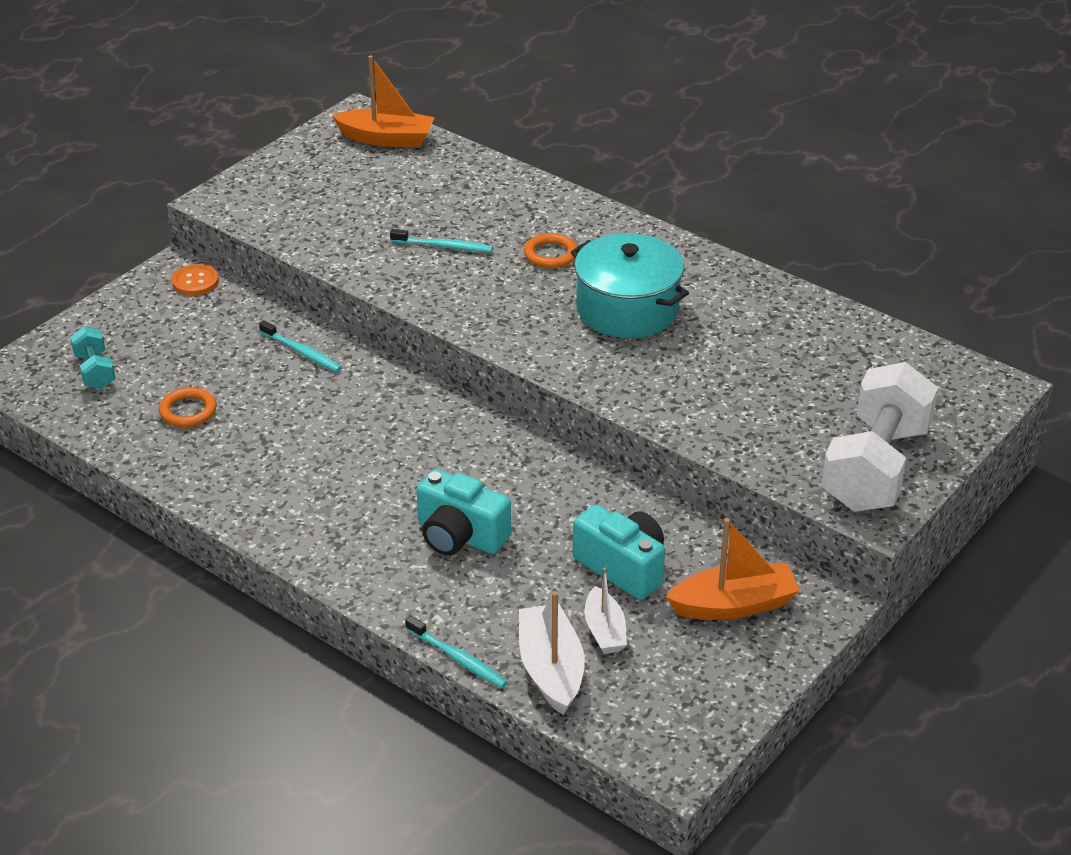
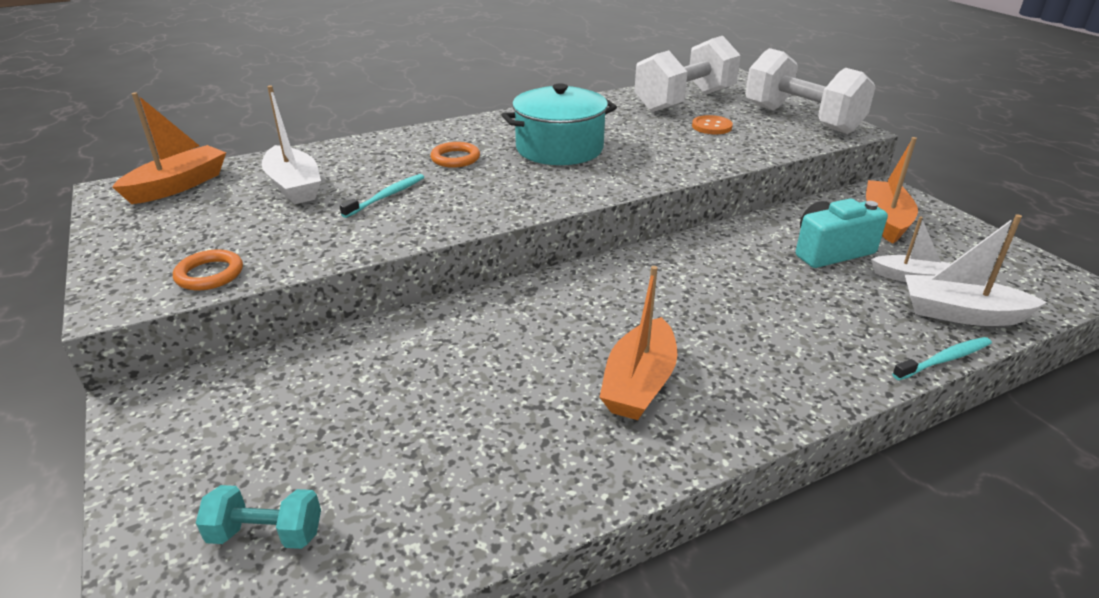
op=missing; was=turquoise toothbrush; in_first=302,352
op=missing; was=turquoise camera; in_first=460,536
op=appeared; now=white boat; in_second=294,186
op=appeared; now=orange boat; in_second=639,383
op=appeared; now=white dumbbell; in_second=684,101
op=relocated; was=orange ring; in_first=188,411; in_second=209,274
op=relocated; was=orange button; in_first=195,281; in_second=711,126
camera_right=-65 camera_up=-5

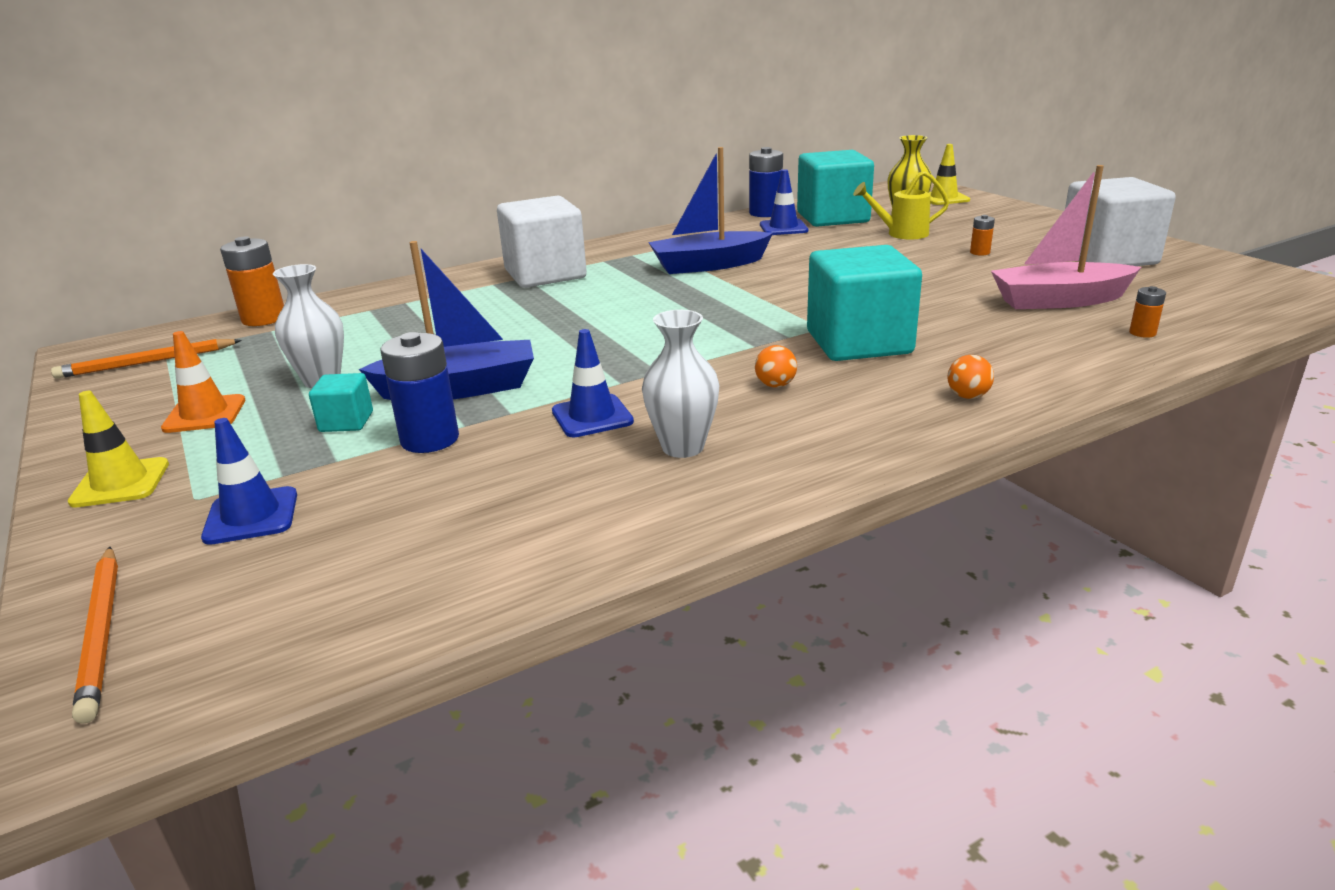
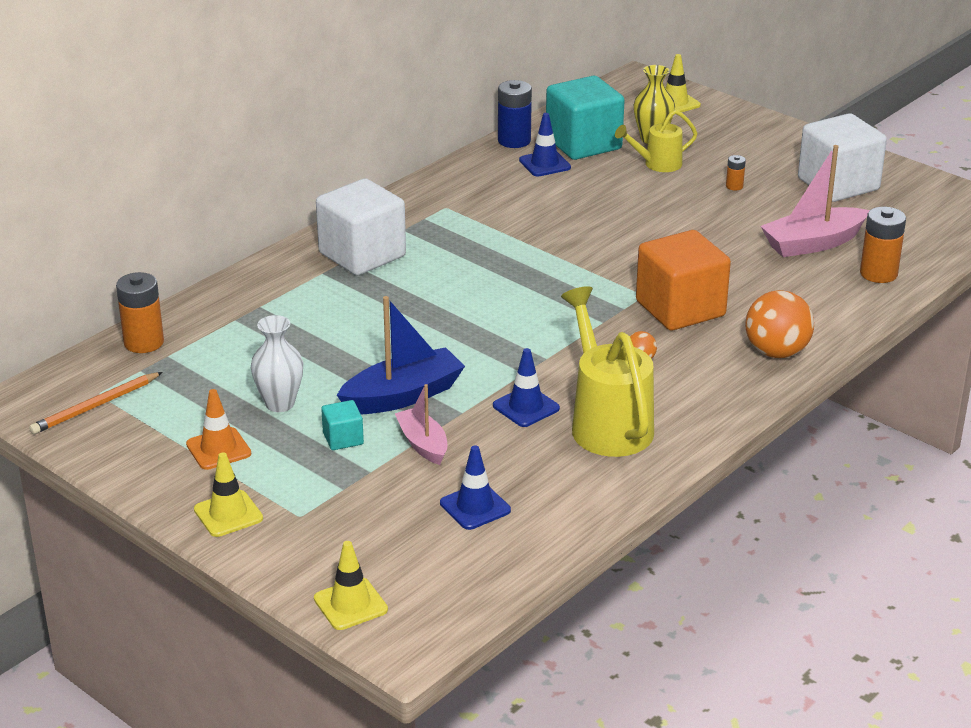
op=missing; was=blue boat; in_first=708,265
op=relocated; was=blue traffic cone; in_first=251,516; in_second=475,507
op=exchanged; was=orange pencil; now=yellow traffic cone; in_first=102,632; in_second=350,604
op=exchanged; was=blue battery; now=pink boat; in_first=430,439; in_second=423,444
op=exchanged; was=white vase; now=yellow watering can; in_first=683,447; in_second=607,423
op=colour; was=turquoise cube; now=orange cube; in_first=858,343; in_second=680,309
op=size; was=orange ball; in_first=968,396; in_second=776,352; ratio=2.15
op=size; was=orange battery; in_first=1142,333; in_second=878,273; ratio=2.0
camera_right=-20 camera_up=5

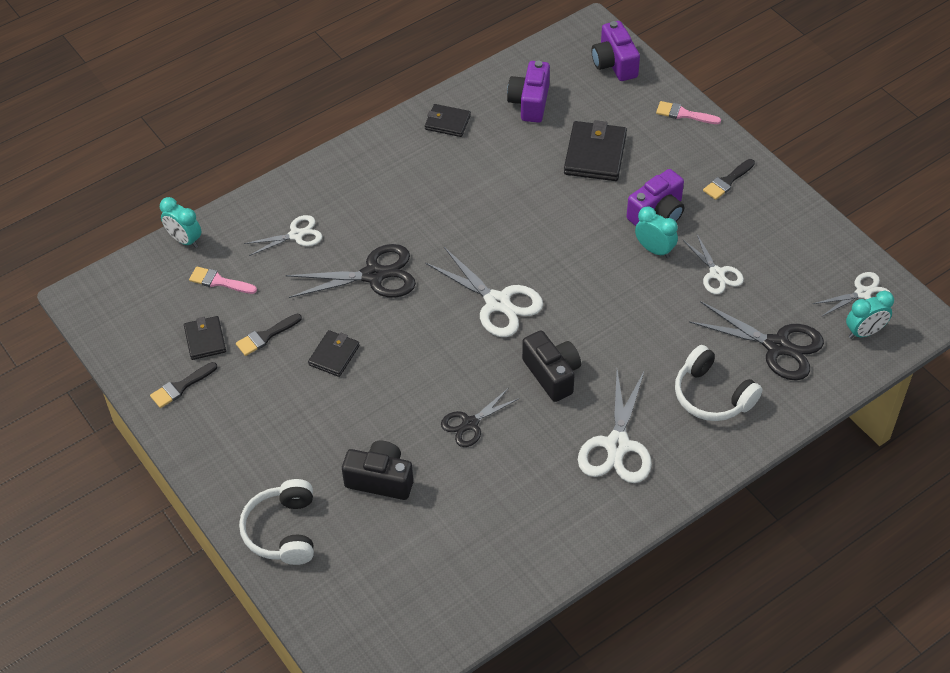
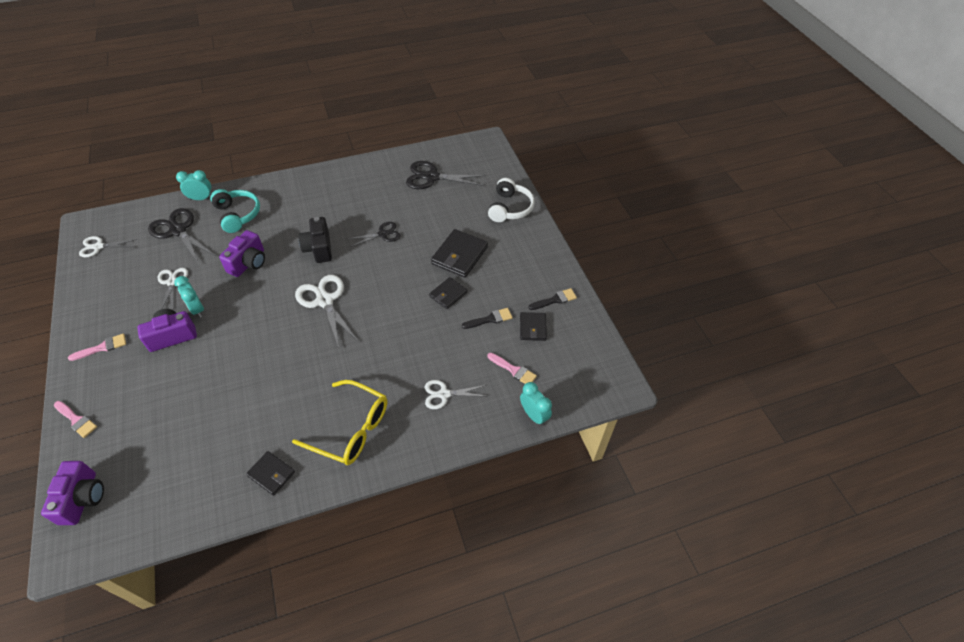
op=missing; was=black camera; in_first=380,479
op=missing; was=white scissors; in_first=617,445
op=appeared; now=yellow glasses; in_second=351,429
op=relocated; was=black scissors; in_first=374,275; in_second=432,177
op=relocated; was=purple camera; in_first=530,102; in_second=249,263
op=relocated; was=black wallet; in_first=595,154; in_second=459,255
op=relocated; was=turquoise clock; in_first=864,332; in_second=201,198
op=colour; was=white headphones; now=turquoise headphones; in_first=712,395; in_second=237,215
op=colour; was=black brush; now=pink brush; in_first=727,181; in_second=102,347
camera_right=-165 camera_up=0

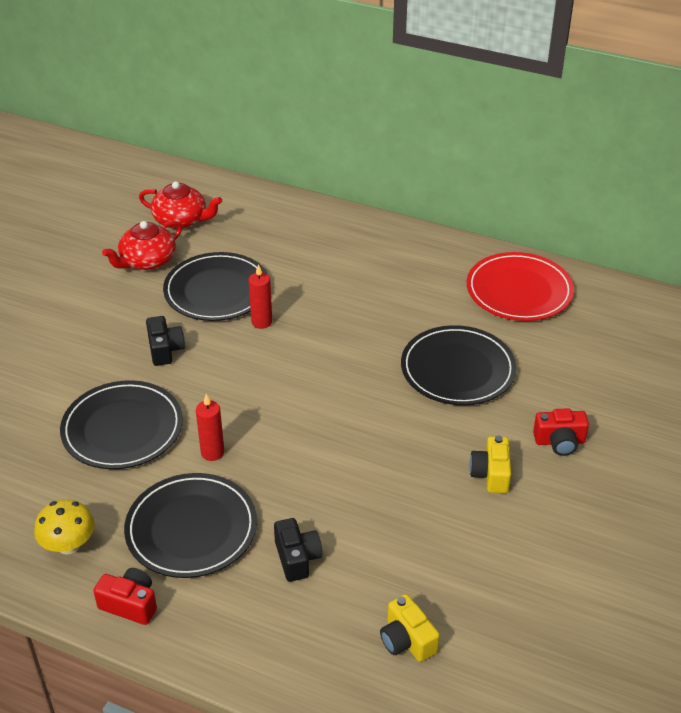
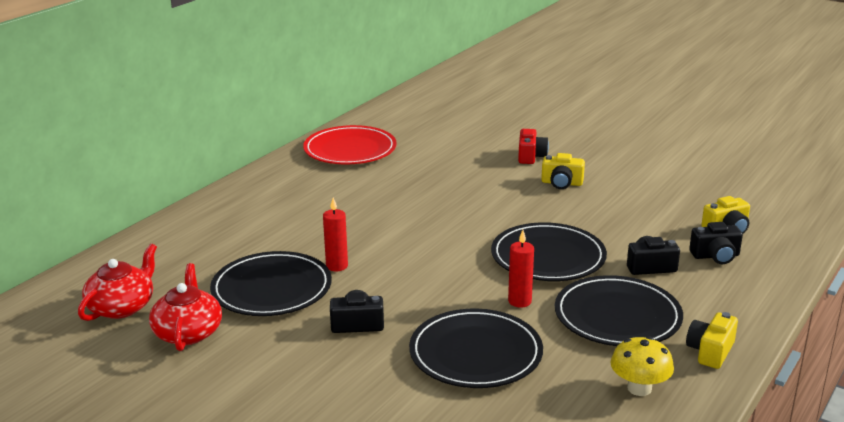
op=appeared; now=black camera; in_second=715,256
op=relocated; was=black plate; in_first=458,369; in_second=548,257
op=colour; was=red camera; now=yellow camera; in_first=130,604; in_second=710,351
op=spun; was=red teapot; in_first=147,261; in_second=188,332; clockwise=-150
camera_right=-80 camera_up=-15

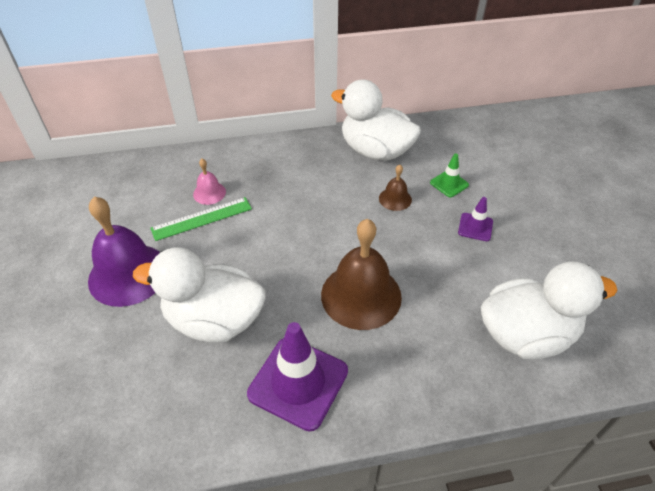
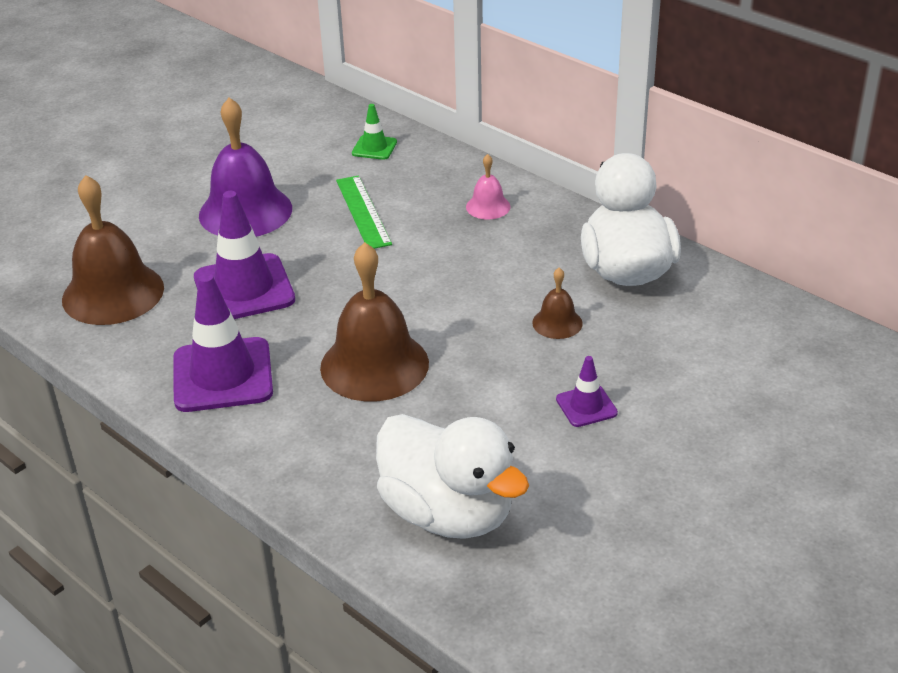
op=appeared; now=brown bell; in_second=113,293
op=relocated; was=pink bell; in_first=209,193; in_second=488,206
op=relocated; was=green traffic cone; in_first=449,184; in_second=374,148
op=exchanged; was=white duck; now=purple traffic cone; in_first=214,320; in_second=244,289
op=spun; was=green ruler; in_first=202,218; in_second=363,212; clockwise=45
camera_right=55 camera_up=-10

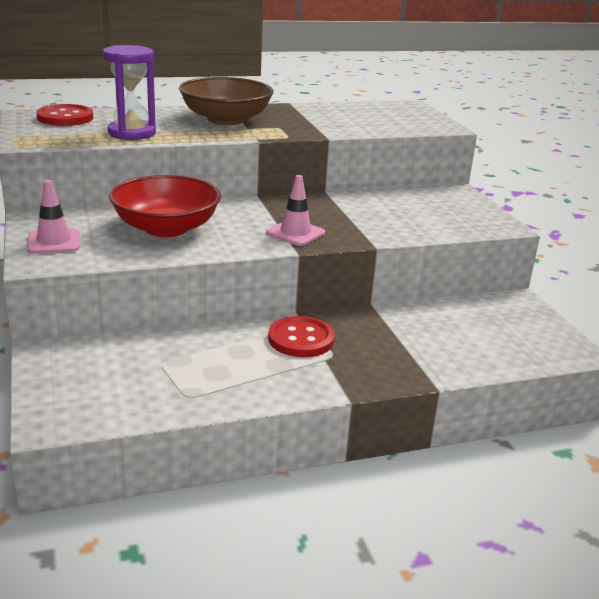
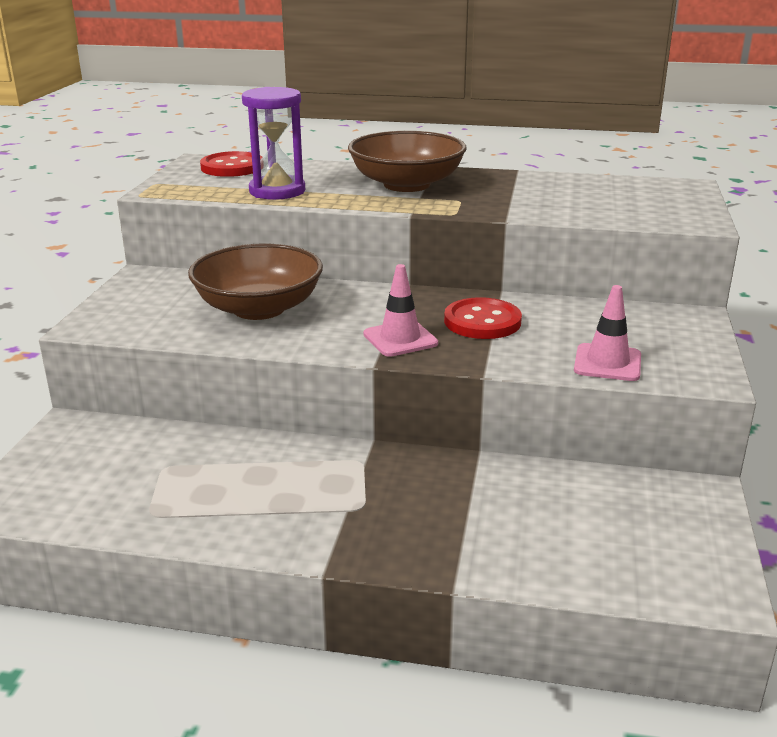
op=relocated; was=pink traffic cone; in_first=54,242; in_second=607,363
op=relocated; was=red button; in_first=301,339; in_second=482,321
op=colour; was=red bowl; now=brown bowl; in_first=166,228; in_second=259,308
camera_right=30 camera_up=0

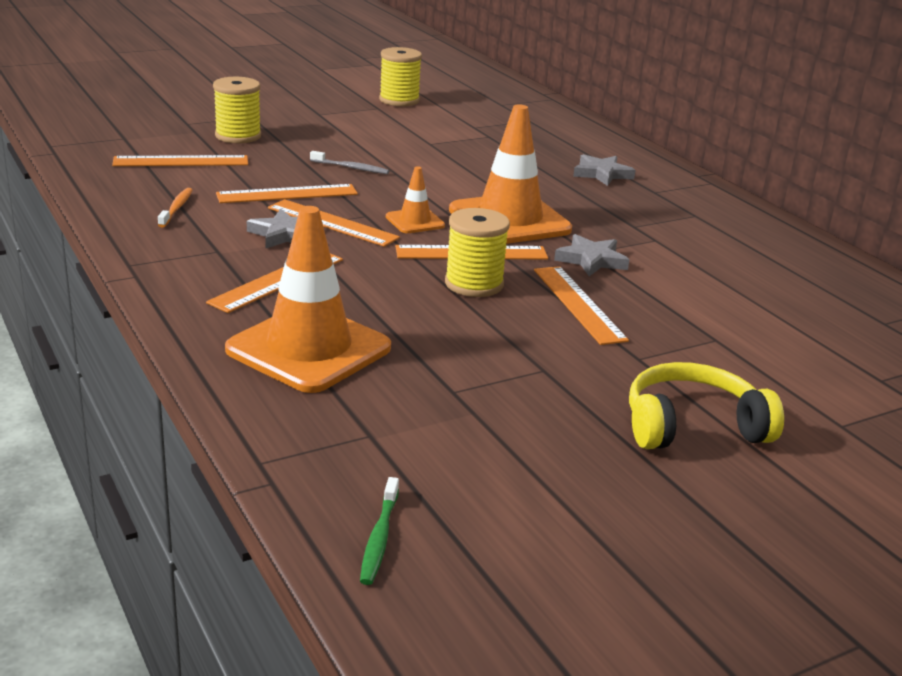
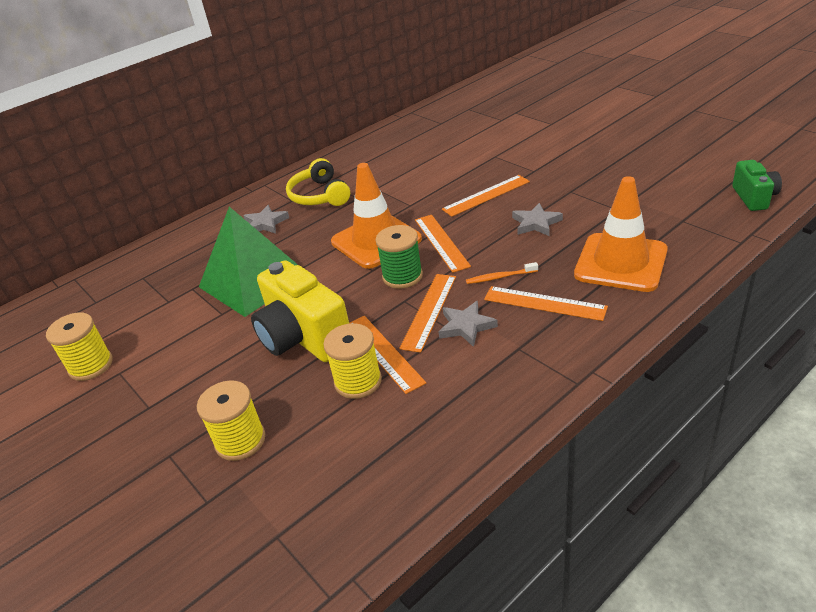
op=missing; was=orange ruler; in_first=181,161
op=appeared; now=green pyramid; in_second=253,280
op=relocated; was=orange toothbrush; in_first=176,208; in_second=500,277
op=relocated; was=yellow spool; in_first=474,284; in_second=358,381
op=relocated; was=grey star; in_first=591,260; in_second=536,223
op=relocated; was=yellow headphones; in_first=692,426; in_second=319,195
op=exchanged; was=grey toothbrush; now=yellow camera; in_first=351,168; in_second=304,338
op=exchanged; was=green toothbrush; now=green camera; in_first=379,538; in_second=754,197
op=exchanged; was=orange traffic cone; now=green spool; in_first=415,221; in_second=402,276
camera_right=-95 camera_up=10

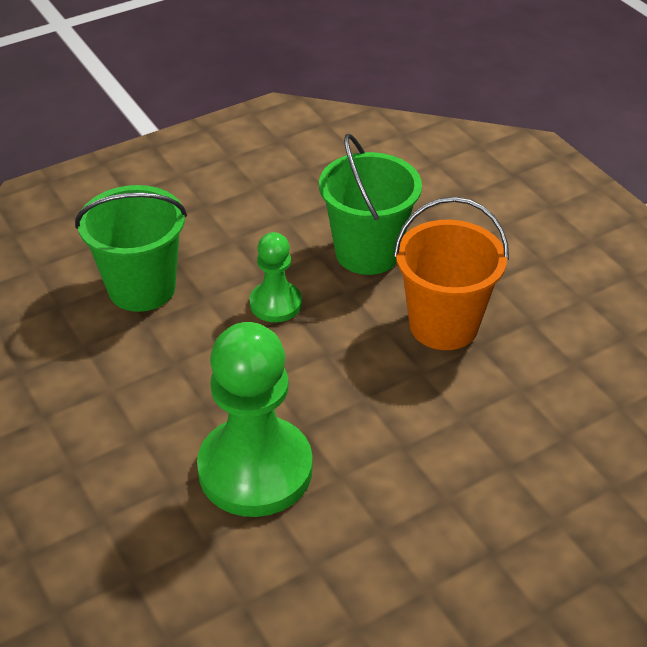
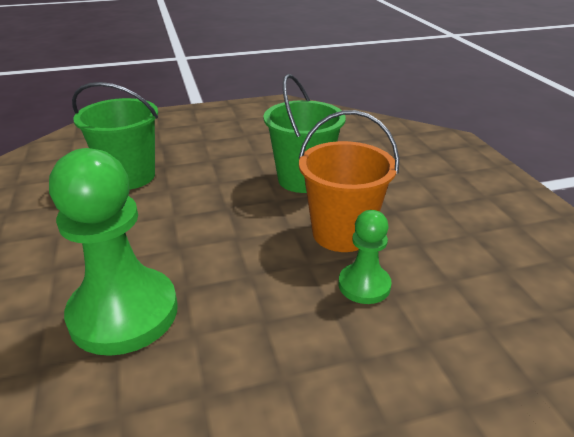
op=relocated; was=green pawn; in_first=275,304; in_second=364,285
camera_right=15 camera_up=-10

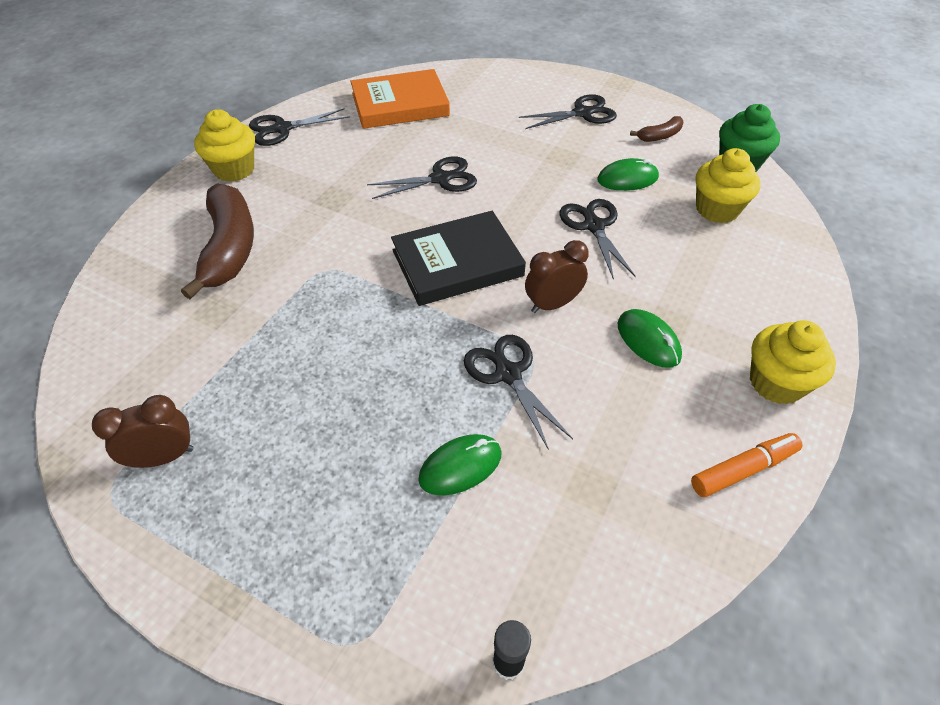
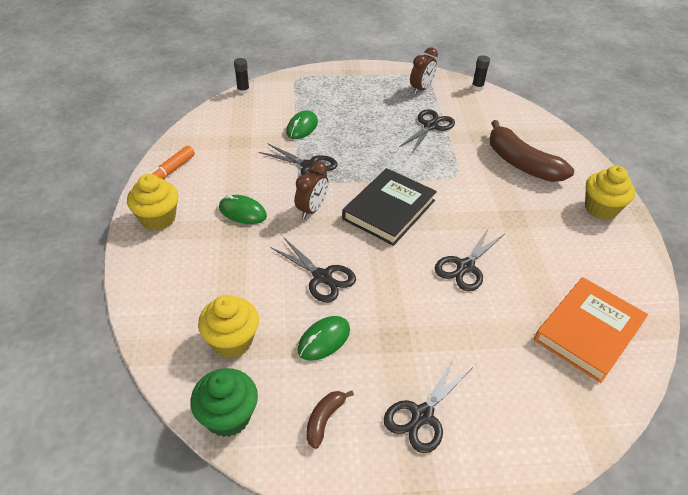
op=appeared; now=black glue stick; in_second=477,87
op=relocated; was=black scissors; in_first=282,129; in_second=430,126
camera_right=145 camera_up=-5

